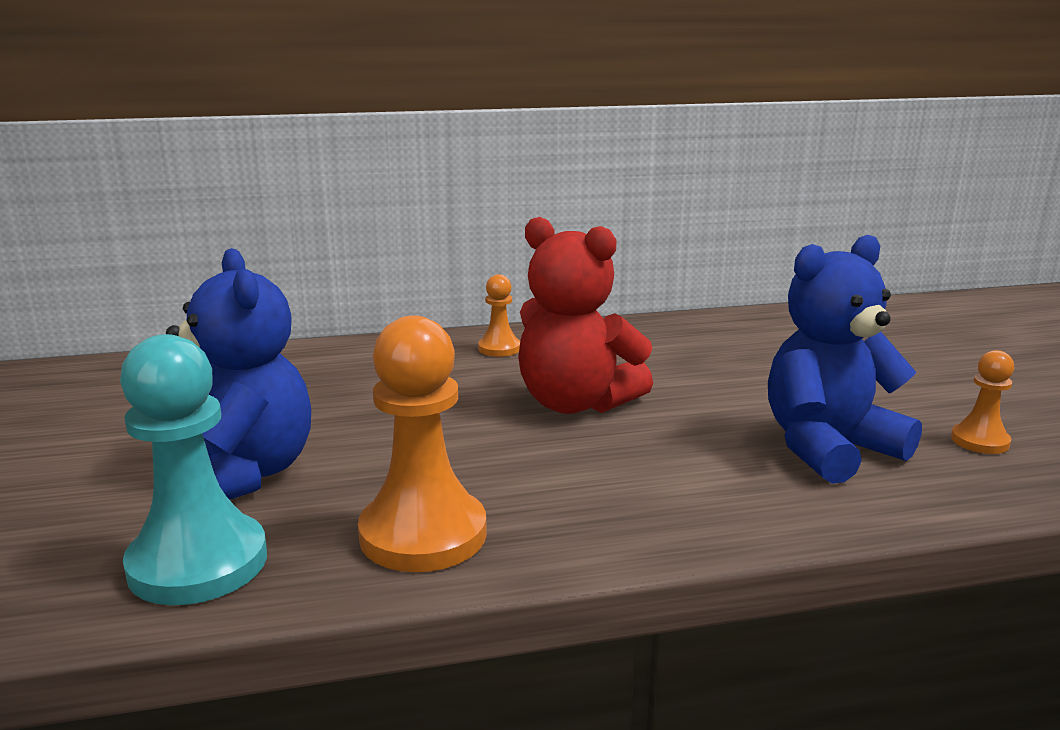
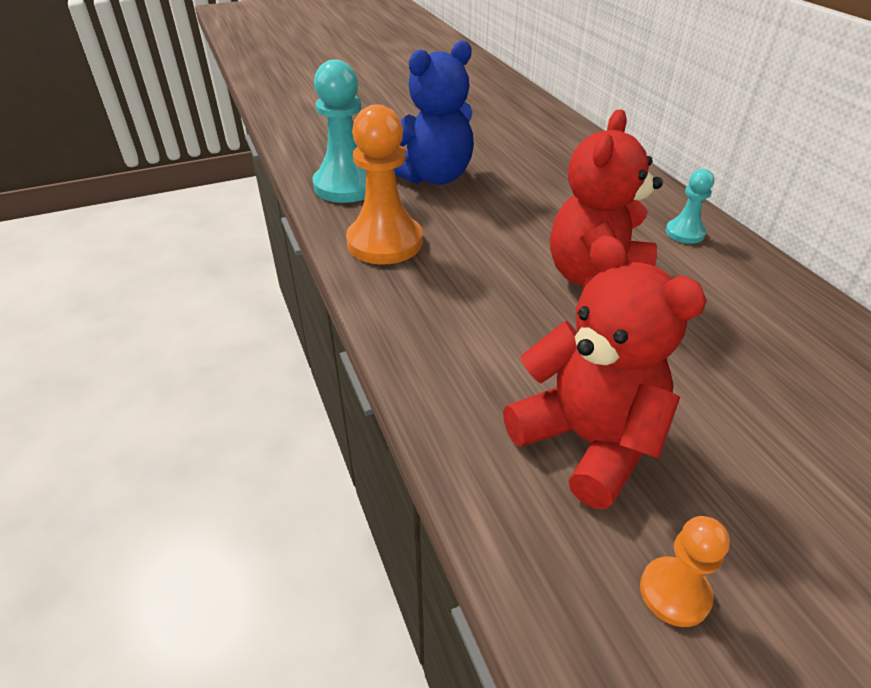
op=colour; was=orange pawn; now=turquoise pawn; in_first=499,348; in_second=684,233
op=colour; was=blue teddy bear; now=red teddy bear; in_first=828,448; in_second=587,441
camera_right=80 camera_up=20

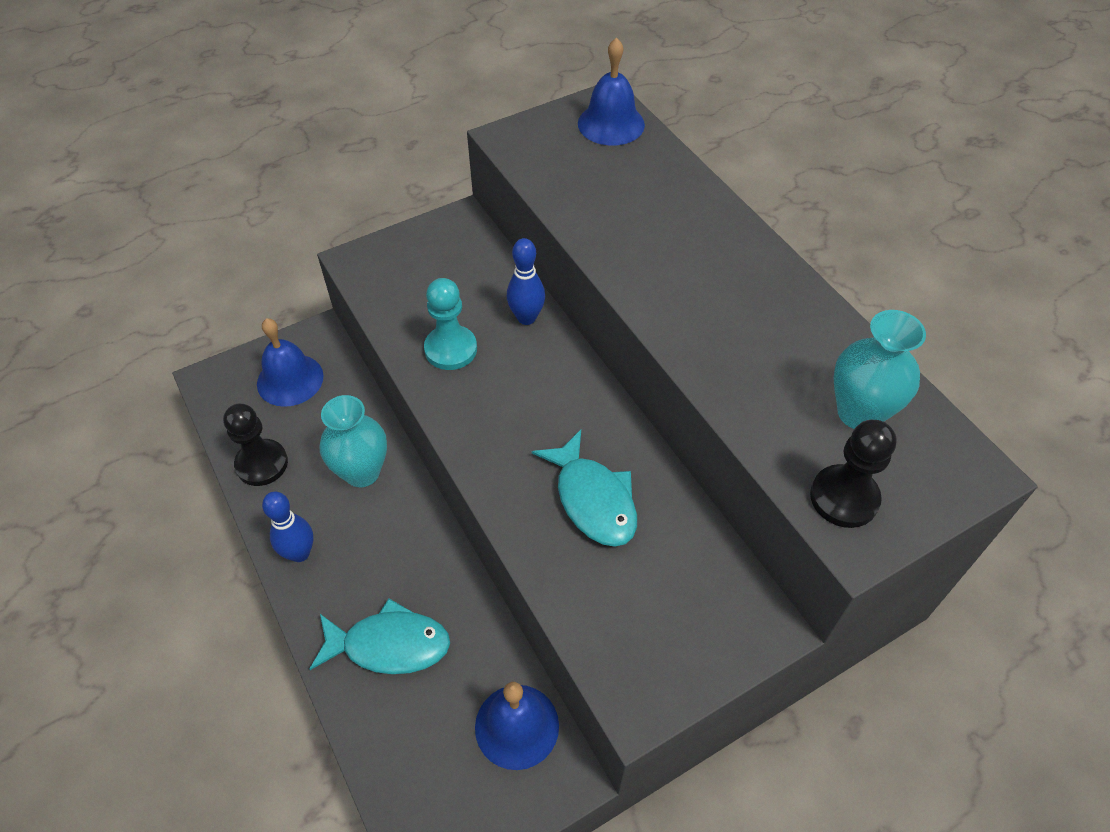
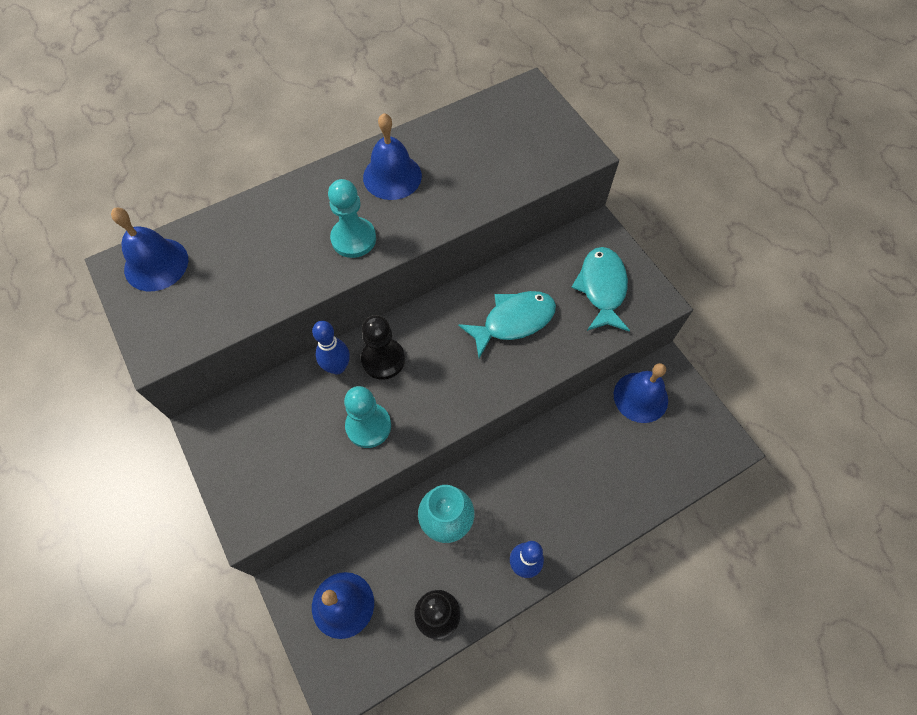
op=missing; was=turquoise vase; in_first=859,412
op=appeared; now=turquoise pawn; in_second=353,239
op=appeared; now=blue bell; in_second=392,176
op=relocated; was=turquoise fish; in_first=389,645; in_second=602,288
op=relocated; was=black pawn; in_first=844,498; in_second=383,359
camera_right=-90 camera_up=10

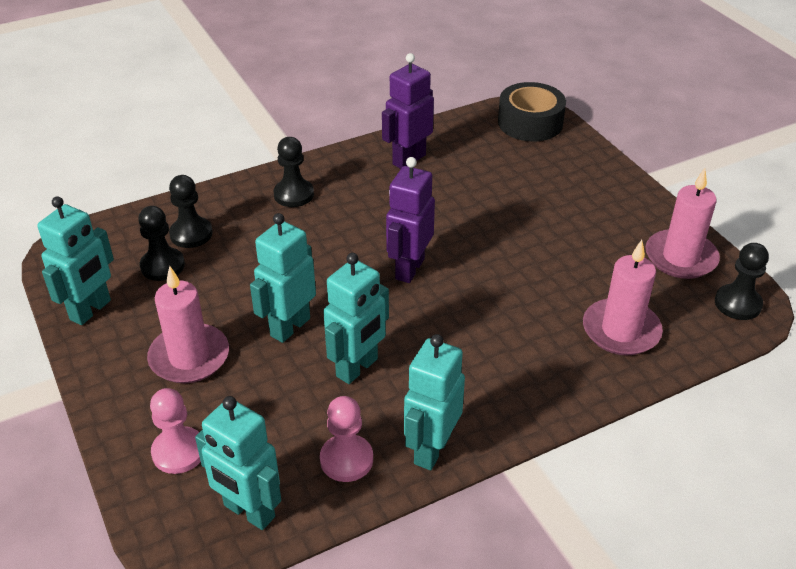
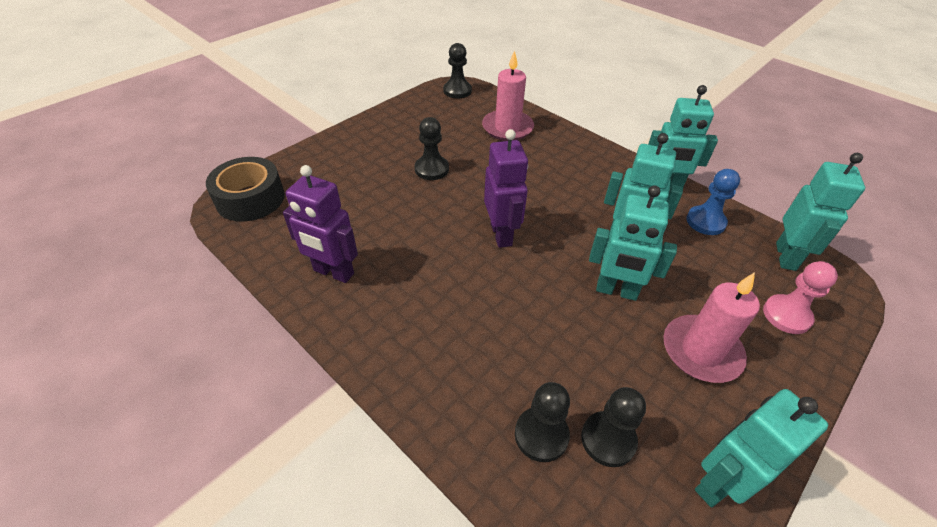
op=missing; was=pink candle; in_first=680,257
op=relocated; was=black pawn; in_first=293,194; in_second=431,169
op=colour; was=pink pawn; now=blue pawn; in_first=346,459; in_second=705,222
op=spun; was=turquoise robot; in_first=91,310; in_second=718,482; clockwise=-45
op=spun; was=purple robot; in_first=409,269; in_second=501,234; clockwise=-105
camera_right=-110 camera_up=5

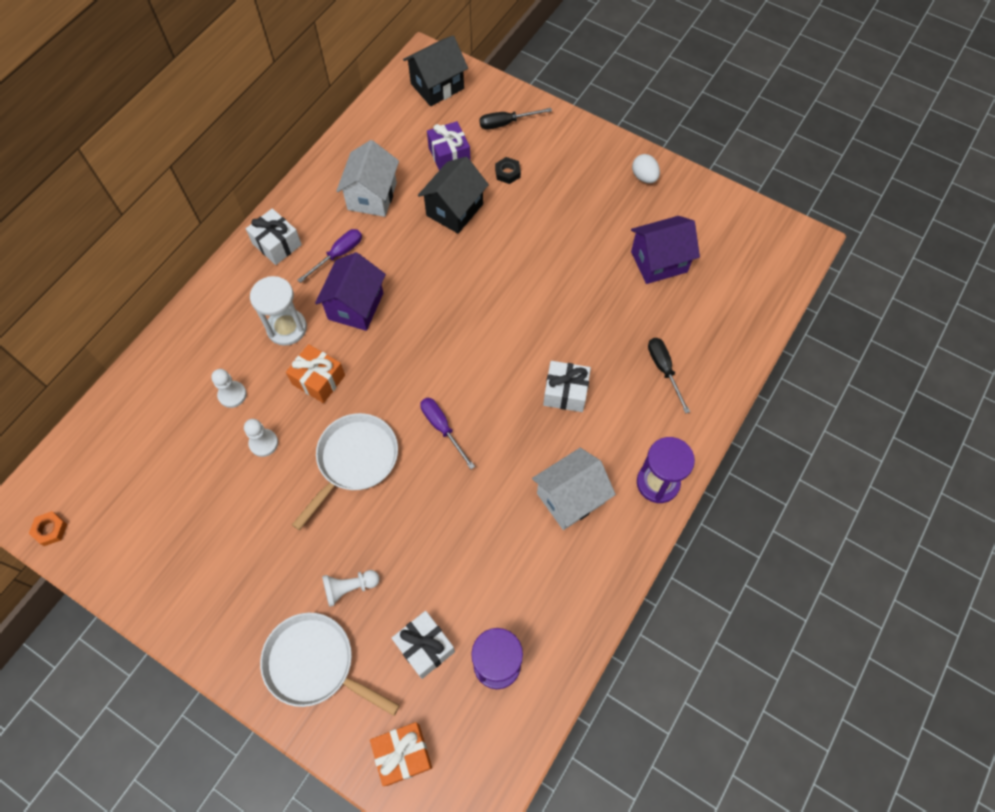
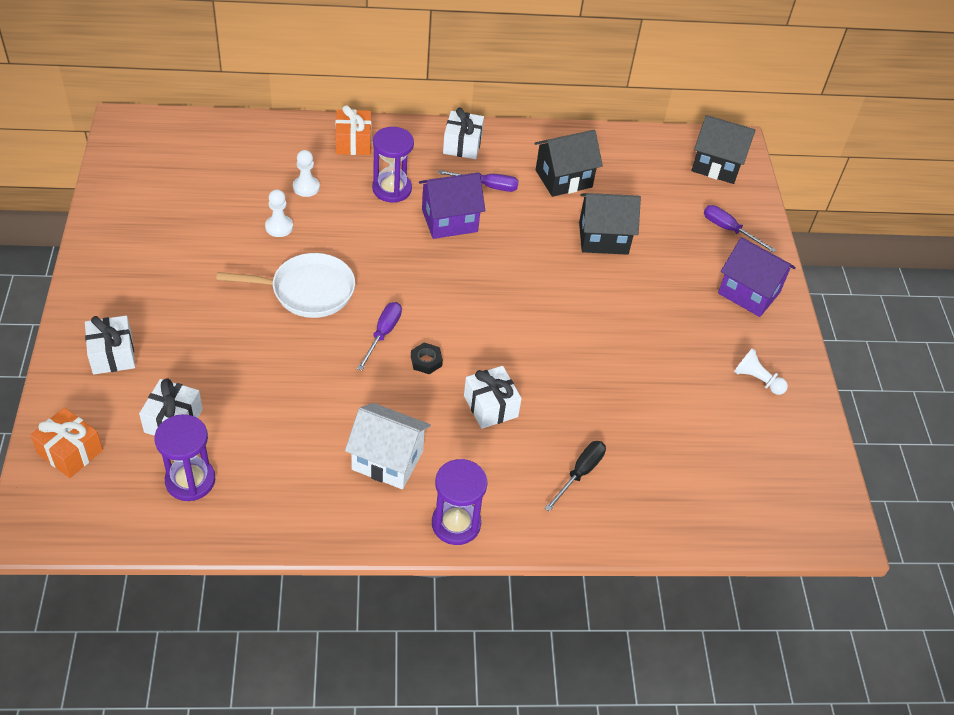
op=missing; was=orange nut; in_first=50,529
op=missing; was=purple gift; in_first=449,155
op=missing; was=white egg; in_first=644,177
op=relocated; was=orange gift; in_first=318,380; in_second=353,142
op=relocated; was=white pawn; in_first=349,588; in_second=757,380
op=relocated; was=black nut; in_first=507,173; in_second=426,361
op=relocated; was=purple house; in_first=659,262; in_second=748,293
op=exchanged; was=white pan; now=white gift; in_first=315,664; in_second=112,354
op=colour; was=white hourglass; now=purple hourglass; in_first=287,328; in_second=392,189
op=colour; was=white house; now=black house; in_first=372,196; in_second=564,179
op=colour; was=black screwdriver; now=purple screwdriver; in_first=506,123; in_second=729,230
camera_right=50 camera_up=-15

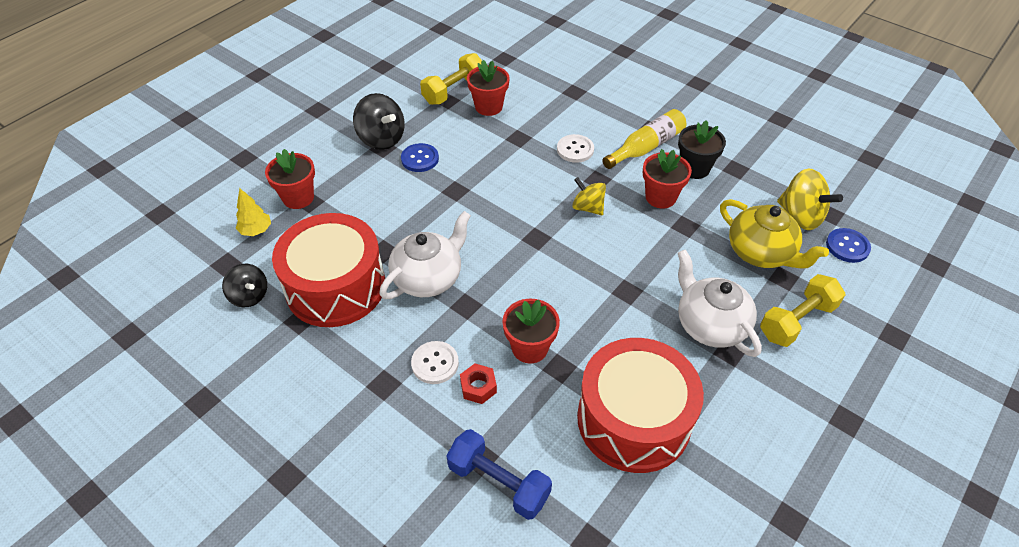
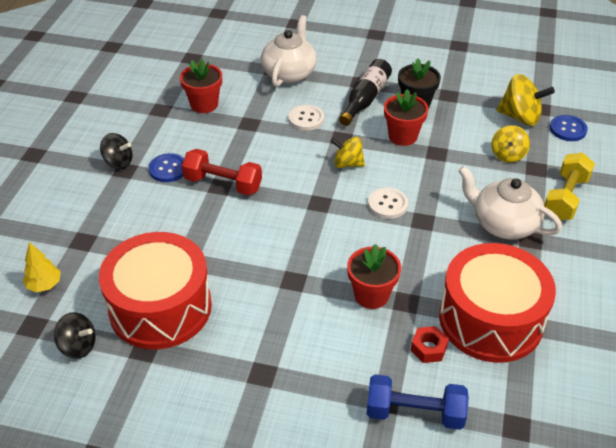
op=missing; was=red flower pot; in_first=298,198
op=missing; was=yellow dumbbell; in_first=454,90
op=appeared; now=red dumbbell; in_second=223,184
op=relocated; was=white teapot; in_first=428,278; in_second=289,73
op=relocated; was=white button; in_first=435,363; in_second=387,204
op=relocated; was=red nut; in_first=478,387; in_second=428,348
op=exchanged; was=yellow teapot; now=yellow spinning top; in_first=761,253; in_second=508,155
op=colour; was=yellow bottle; now=black bottle; in_first=646,147; in_second=365,99
op=size; was=black spinning top; in_first=381,139; in_second=118,162; ratio=0.66
camera_right=-25 camera_up=-5

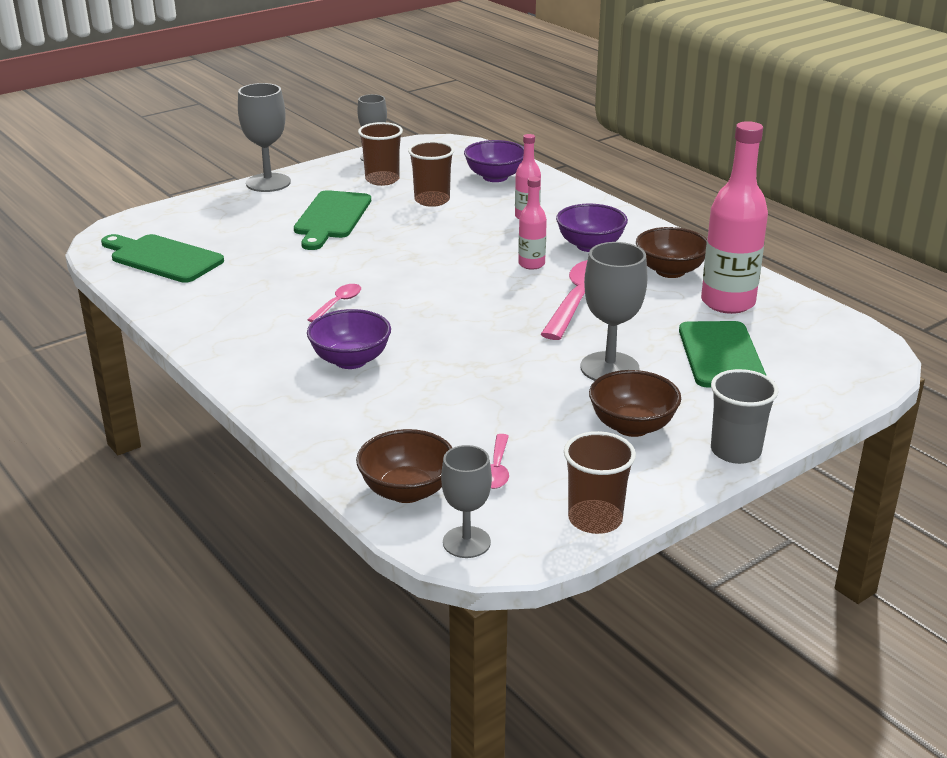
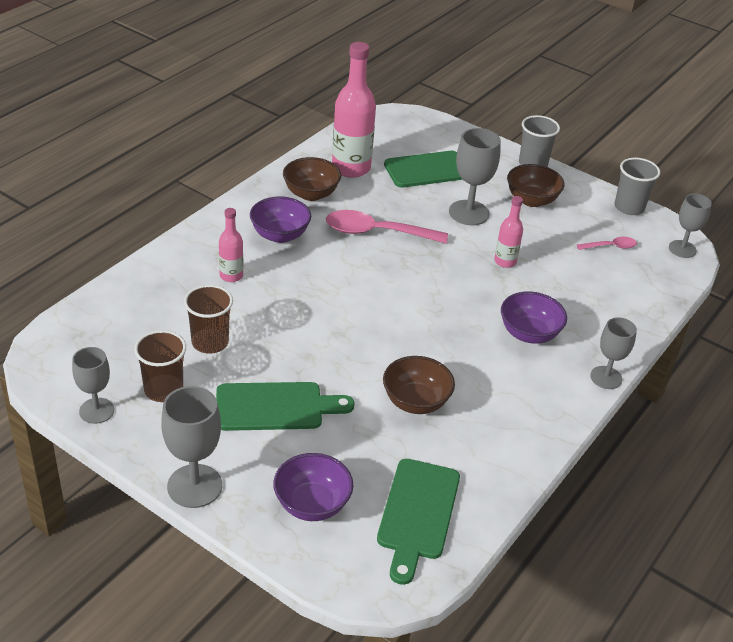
op=missing; was=pink spoon; in_first=338,303
op=appeared; now=grey goblet; in_second=606,377
op=relocated; was=brown bowl; in_first=407,491; in_second=416,402
op=relocated; was=purple bowl; in_first=495,177; in_second=312,504
op=relocated; was=pink bottle; in_first=531,264; in_second=505,261
op=colour; was=brown cup; now=grey cup; in_first=595,519; in_second=629,207
camera_right=-110 camera_up=10

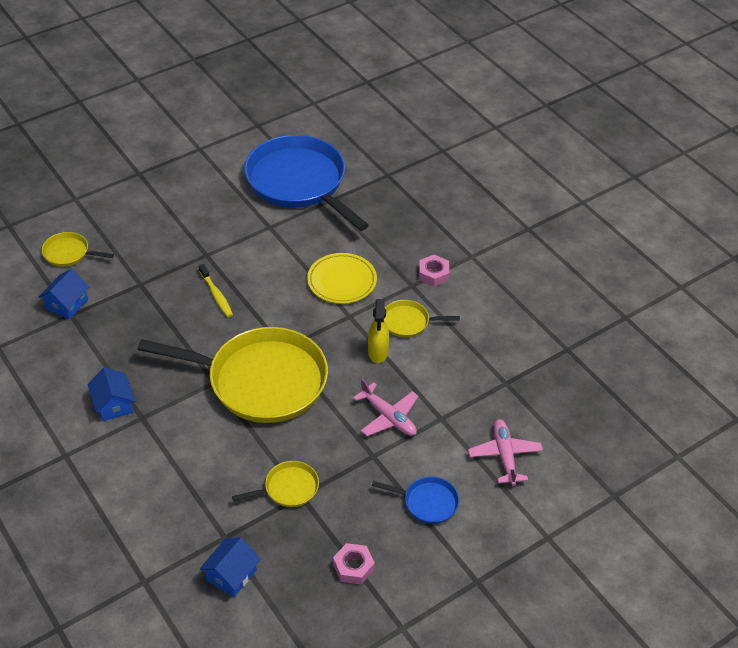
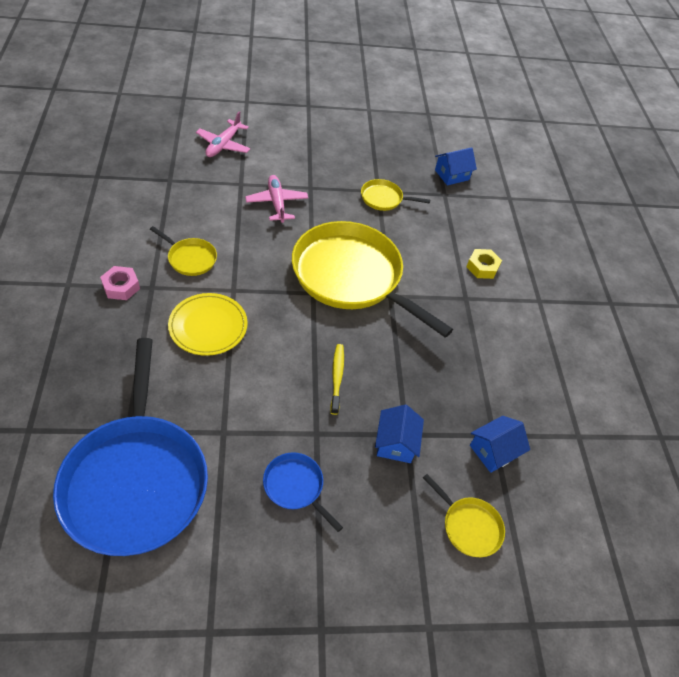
op=missing; was=pink nut; in_first=353,567
op=missing; was=yellow spray bottle; in_first=378,353
op=appeared; now=yellow nut; in_second=482,267
op=relocated; was=blue house; in_first=114,404; in_second=396,443
op=relocated; was=blue pan; in_first=427,502; in_second=295,486
camera_right=-155 camera_up=5

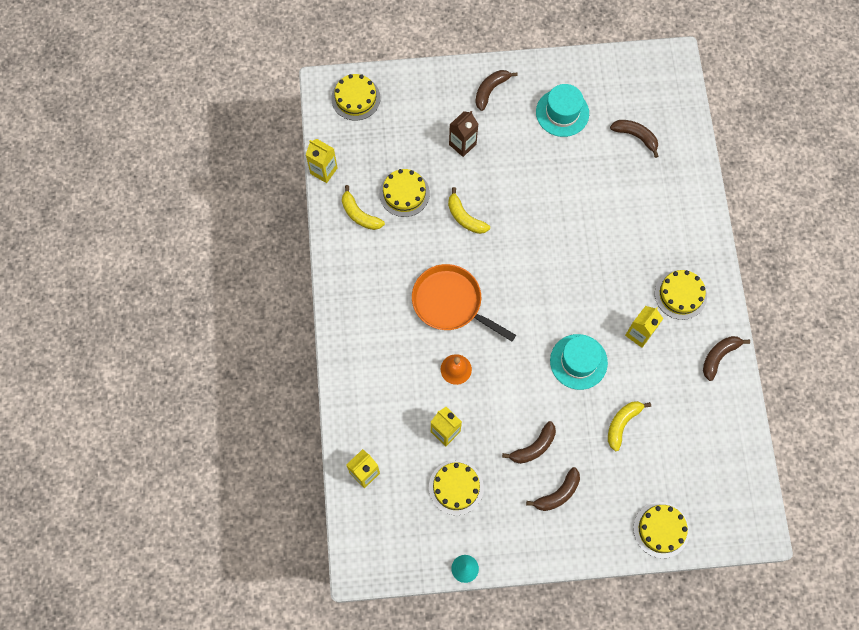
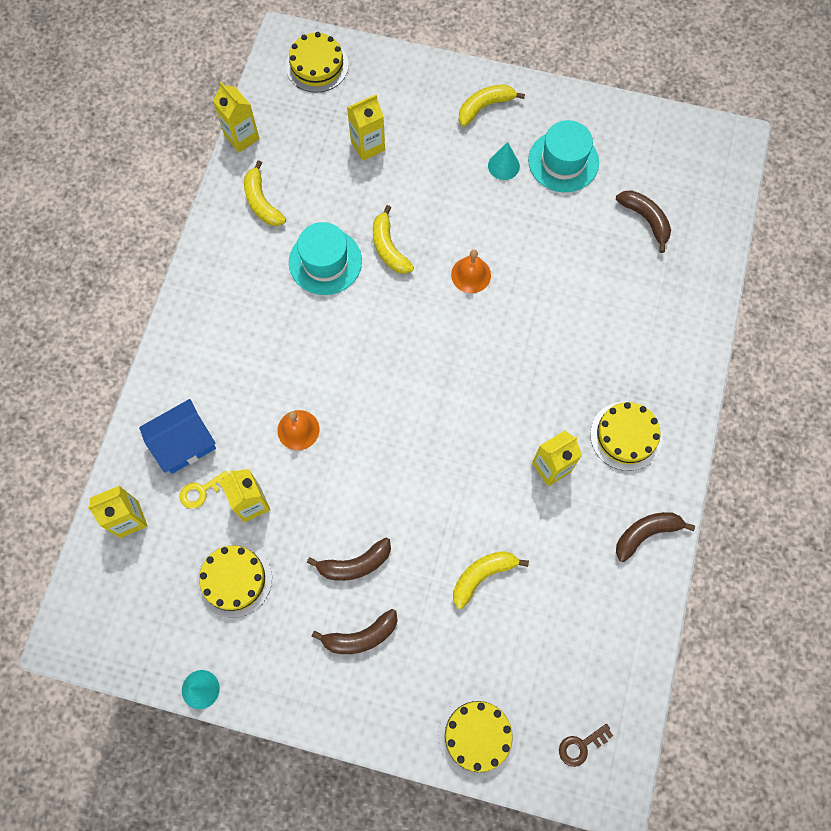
op=missing; was=yellow cake; in_first=404,193
op=missing; was=orange pan; in_first=450,302
op=missing; was=brown carton; in_first=462,144
op=appeared; now=blue house; in_second=184,443
op=appeared; now=yellow key; in_second=201,491
op=appeared; now=yellow carton; in_second=368,146
op=appeared; now=orange bell; in_second=471,275
op=appeared; now=turquoise cone; in_second=503,166
op=appeared; now=brown key; in_second=581,746
op=relocated; was=turquoise hat; in_first=578,361; in_second=325,261
op=colour; was=brown banana; now=yellow banana; in_first=490,90; in_second=484,107
camera_right=20 camera_up=0

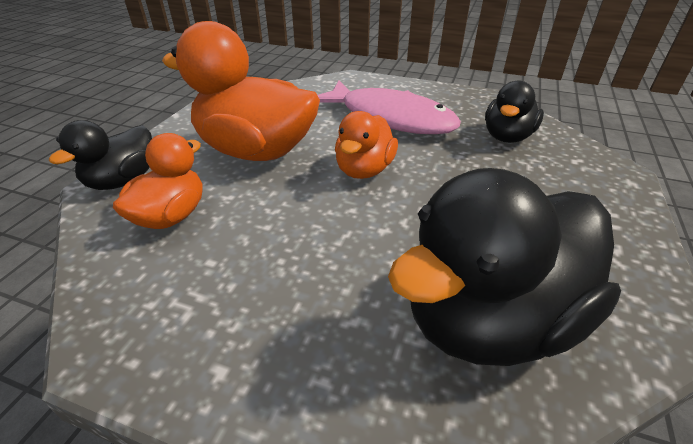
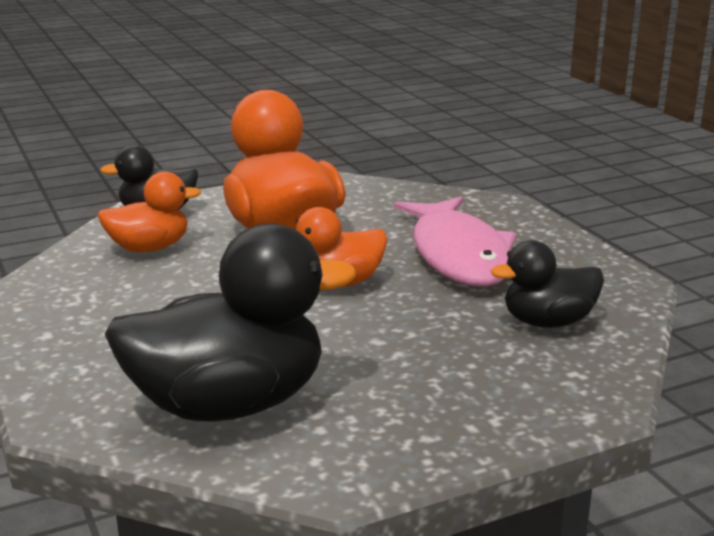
op=spun; was=black duck; in_first=489,319; in_second=229,404; clockwise=150
camera_right=45 camera_up=-15

